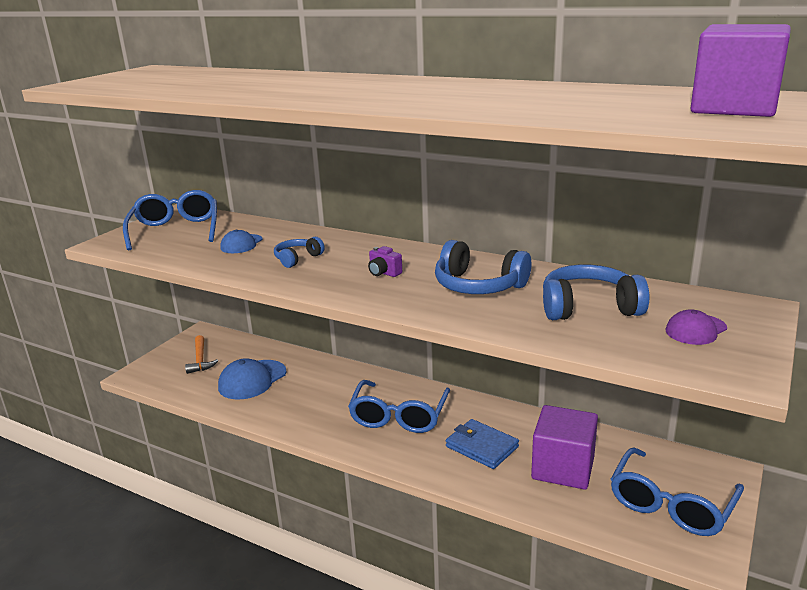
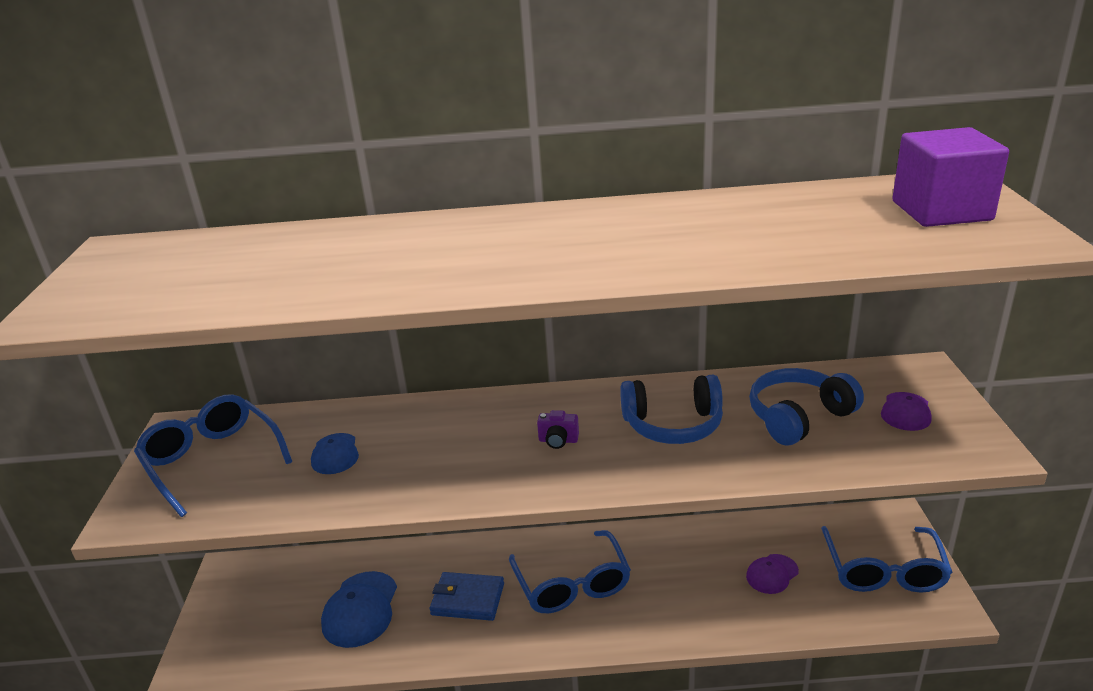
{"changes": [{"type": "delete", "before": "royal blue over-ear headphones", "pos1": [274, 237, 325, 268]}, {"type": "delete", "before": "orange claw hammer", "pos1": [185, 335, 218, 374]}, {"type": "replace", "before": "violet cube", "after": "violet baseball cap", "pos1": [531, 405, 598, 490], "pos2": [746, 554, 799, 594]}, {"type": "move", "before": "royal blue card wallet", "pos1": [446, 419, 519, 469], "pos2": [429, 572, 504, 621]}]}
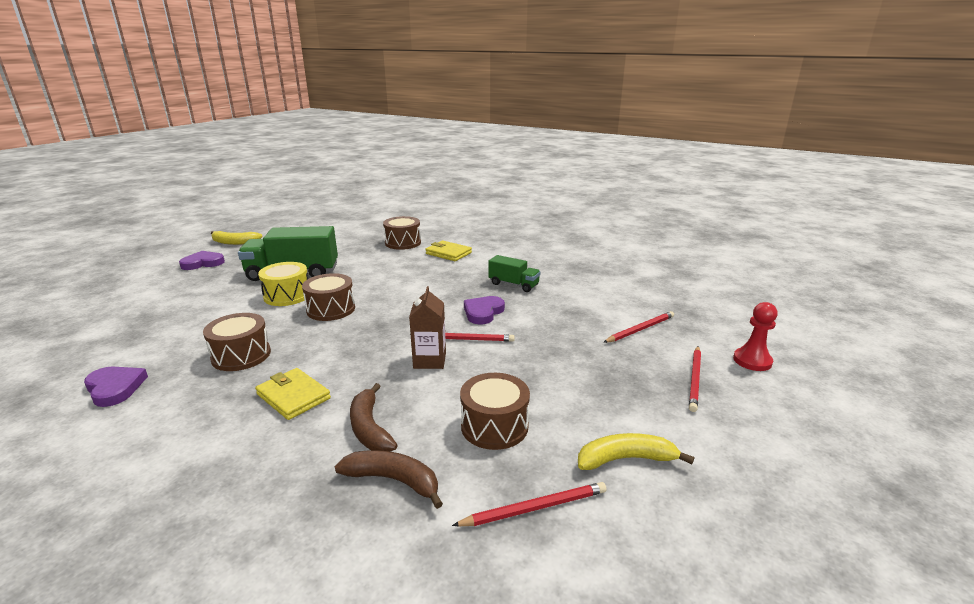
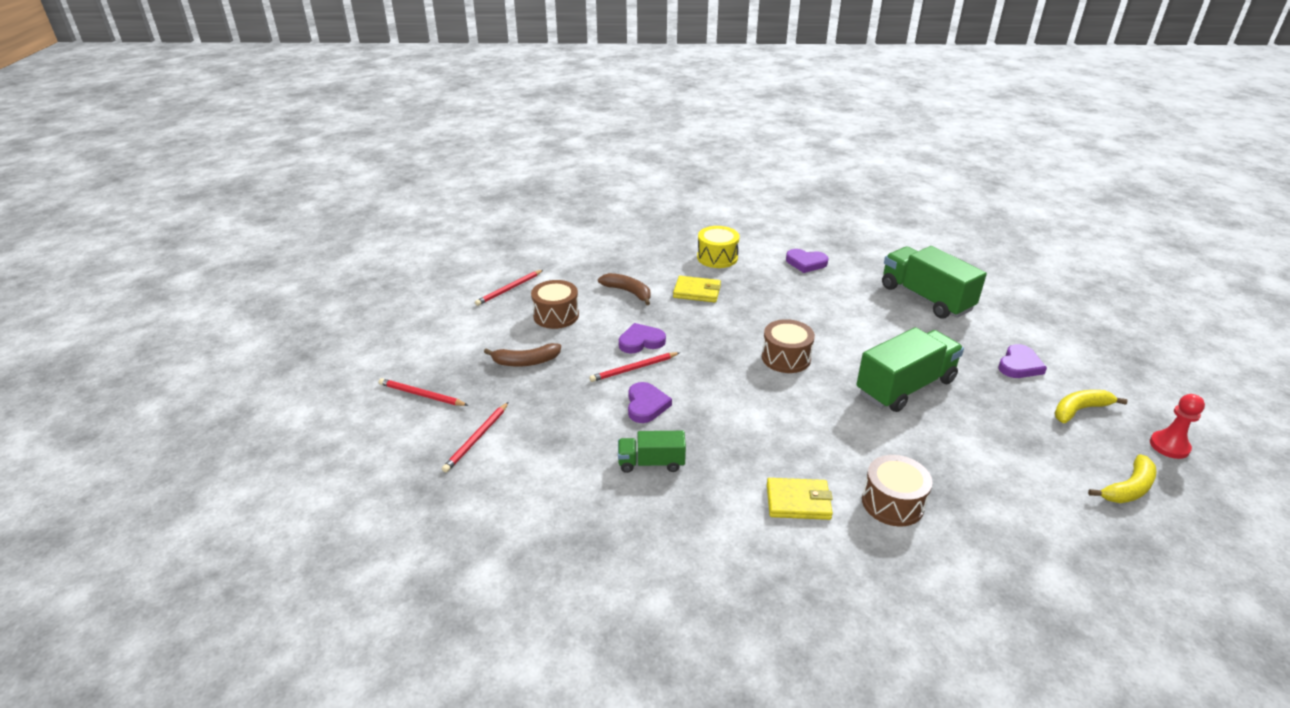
{"changes": [{"type": "move", "before": "yellow drum", "pos1": [258, 262, 308, 306], "pos2": [697, 226, 740, 268]}, {"type": "replace", "before": "brown juice carton", "after": "violet heart", "pos1": [409, 286, 446, 369], "pos2": [619, 323, 666, 353]}, {"type": "move", "before": "crimson game pawn", "pos1": [733, 302, 778, 371], "pos2": [1150, 394, 1205, 459]}, {"type": "delete", "before": "brown drum", "pos1": [203, 313, 271, 371]}, {"type": "rotate", "before": "crimson pencil", "pos1": [689, 346, 701, 412], "pos2": [379, 378, 469, 406], "turn": -60}, {"type": "move", "before": "yellow banana", "pos1": [578, 433, 694, 470], "pos2": [1088, 455, 1157, 503]}, {"type": "move", "before": "brown banana", "pos1": [335, 450, 443, 509], "pos2": [484, 343, 561, 367]}, {"type": "insert", "after": "emerald lorry", "pos2": [882, 246, 987, 319]}]}
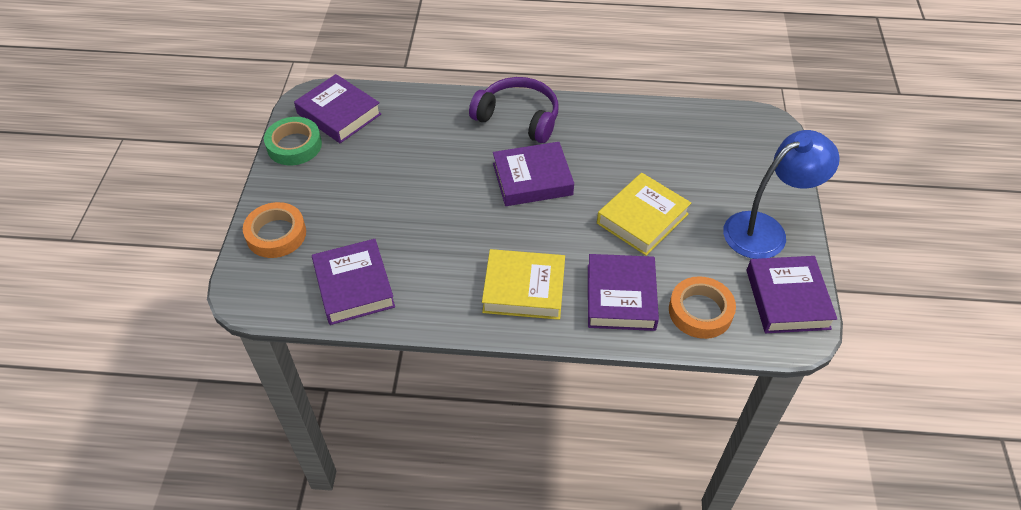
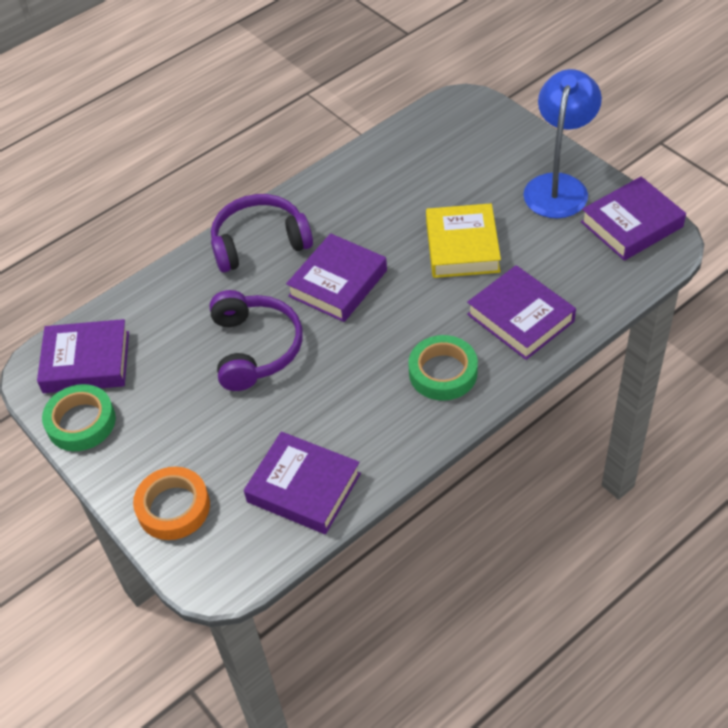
{"changes": [{"type": "replace", "before": "yellow hardback", "after": "emerald tape", "pos1": [482, 249, 565, 320], "pos2": [408, 335, 478, 401]}, {"type": "rotate", "before": "violet hardback", "pos1": [747, 256, 837, 333], "pos2": [581, 176, 686, 261], "turn": -75}, {"type": "delete", "before": "orange tape", "pos1": [669, 276, 736, 339]}, {"type": "insert", "after": "violet over-ear headphones", "pos2": [209, 290, 303, 391]}]}
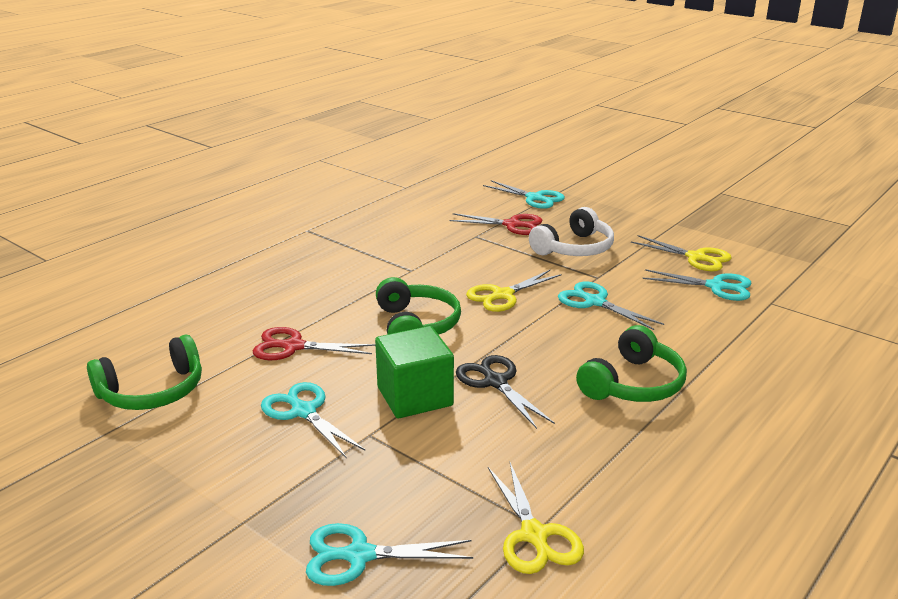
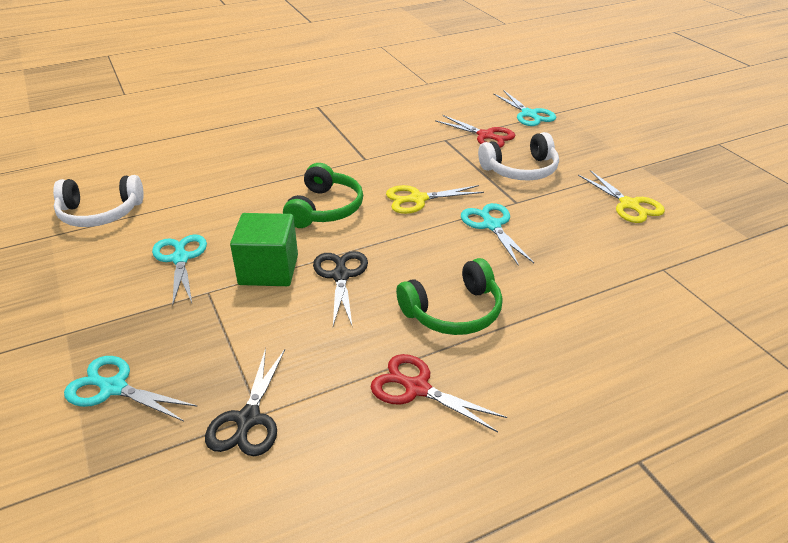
{"changes": [{"type": "delete", "before": "aqua scissors", "pos1": [642, 269, 751, 301]}, {"type": "move", "before": "crimson scissors", "pos1": [253, 327, 376, 360], "pos2": [371, 354, 507, 432]}, {"type": "recolor", "before": "emerald over-ear headphones", "after": "snow-white over-ear headphones", "pos1": [87, 335, 202, 410], "pos2": [53, 175, 144, 227]}, {"type": "recolor", "before": "yellow scissors", "after": "ebony scissors", "pos1": [488, 462, 584, 574], "pos2": [205, 348, 285, 456]}]}
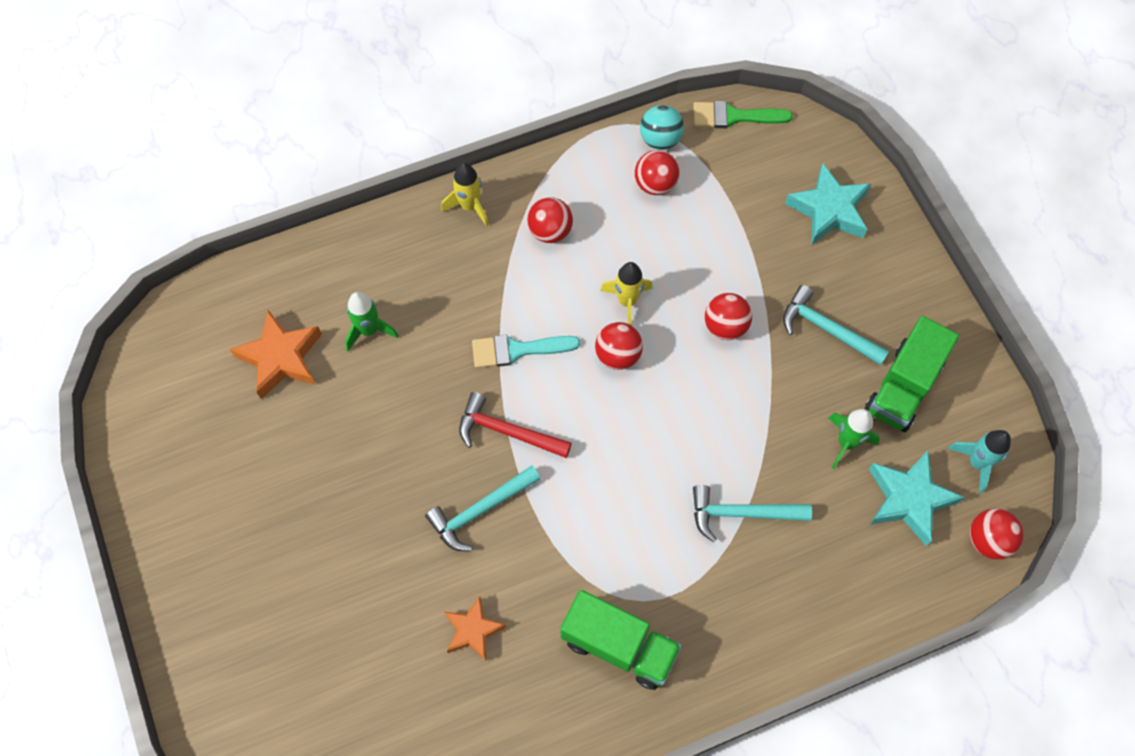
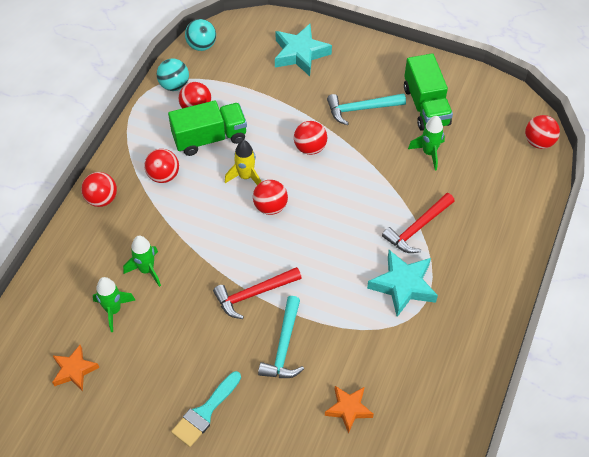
{"changes": [{"type": "replace", "before": "emerald brush", "after": "aqua sphere", "pos1": [693, 101, 793, 128], "pos2": [185, 19, 216, 51]}, {"type": "replace", "before": "yellow spaceship", "after": "crimson sphere", "pos1": [441, 163, 489, 227], "pos2": [81, 172, 117, 207]}, {"type": "resize", "before": "orange star shape", "pos1": [230, 310, 322, 399], "pos2": [52, 345, 100, 391], "scale": 0.64}, {"type": "move", "before": "aqua brush", "pos1": [472, 335, 580, 368], "pos2": [171, 371, 241, 447]}, {"type": "delete", "before": "aqua spaceship", "pos1": [948, 430, 1011, 493]}, {"type": "move", "before": "aqua star shape", "pos1": [869, 451, 965, 546], "pos2": [367, 250, 438, 317]}, {"type": "recolor", "before": "aqua claw hammer", "after": "crimson claw hammer", "pos1": [693, 485, 812, 542], "pos2": [382, 193, 455, 253]}, {"type": "move", "before": "emerald lorry", "pos1": [560, 590, 682, 690], "pos2": [168, 100, 247, 156]}, {"type": "insert", "after": "emerald spaceship", "pos2": [123, 236, 161, 287]}]}
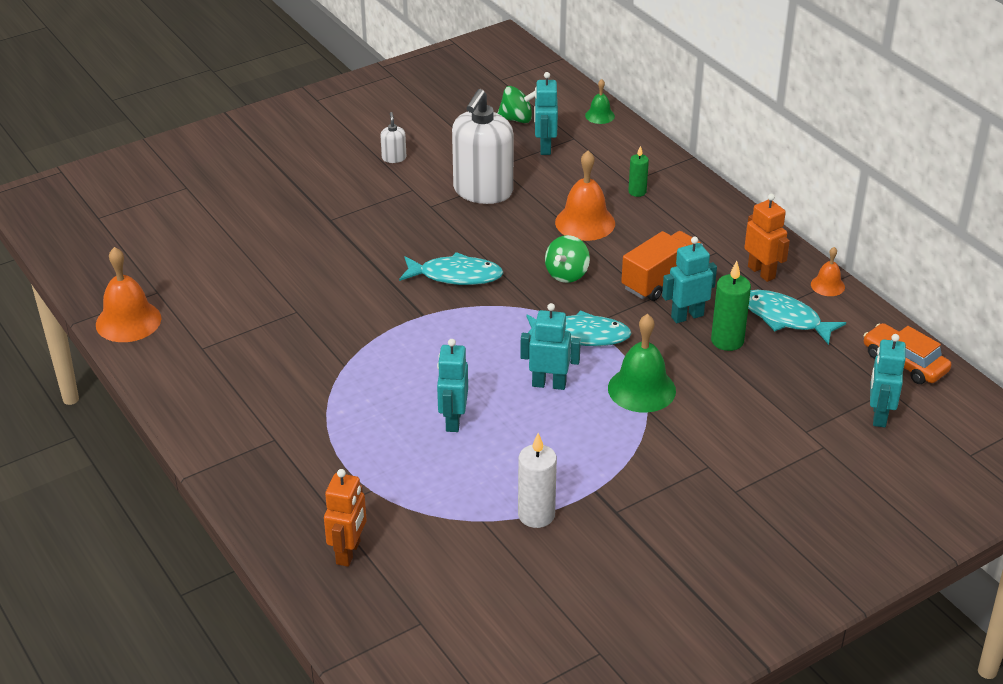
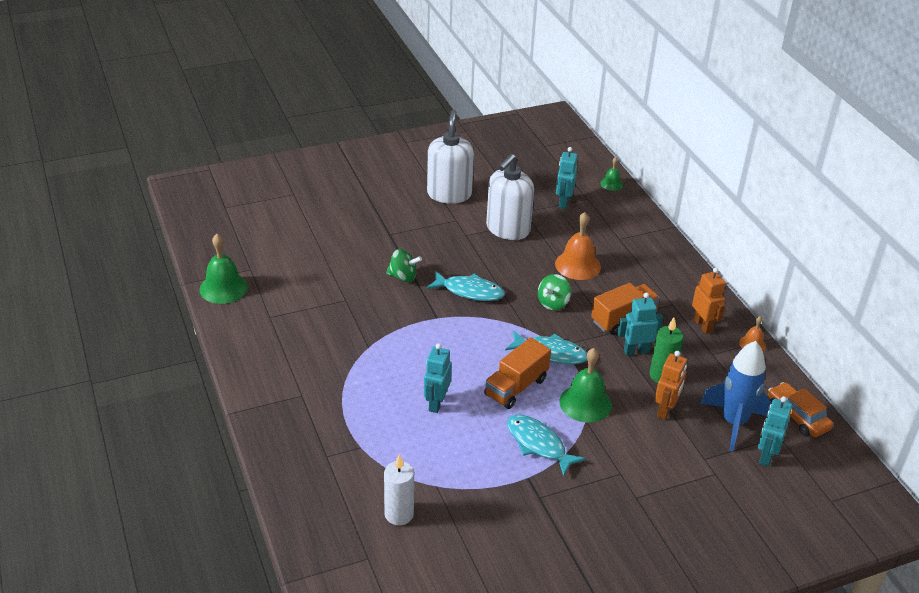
{"changes": [{"type": "move", "before": "emerald spinning top", "pos1": [498, 86, 535, 123], "pos2": [386, 249, 422, 282]}, {"type": "resize", "before": "snow-white soap dispenser", "pos1": [381, 112, 406, 163], "pos2": [427, 110, 474, 204], "scale": 2.42}, {"type": "delete", "before": "emerald wax candle", "pos1": [628, 146, 649, 197]}, {"type": "recolor", "before": "orange bell", "after": "emerald bell", "pos1": [96, 247, 161, 342], "pos2": [200, 234, 248, 304]}, {"type": "move", "before": "aqua fish figure", "pos1": [748, 290, 846, 345], "pos2": [507, 415, 586, 477]}, {"type": "replace", "before": "aqua robot figure", "after": "orange lorry", "pos1": [520, 303, 581, 390], "pos2": [484, 337, 551, 409]}, {"type": "move", "before": "snow-white wax candle", "pos1": [518, 433, 557, 528], "pos2": [384, 454, 414, 525]}, {"type": "move", "before": "orange robot figure", "pos1": [324, 469, 366, 567], "pos2": [655, 351, 687, 420]}, {"type": "insert", "after": "royal blue spaceship", "pos2": [700, 341, 772, 452]}]}
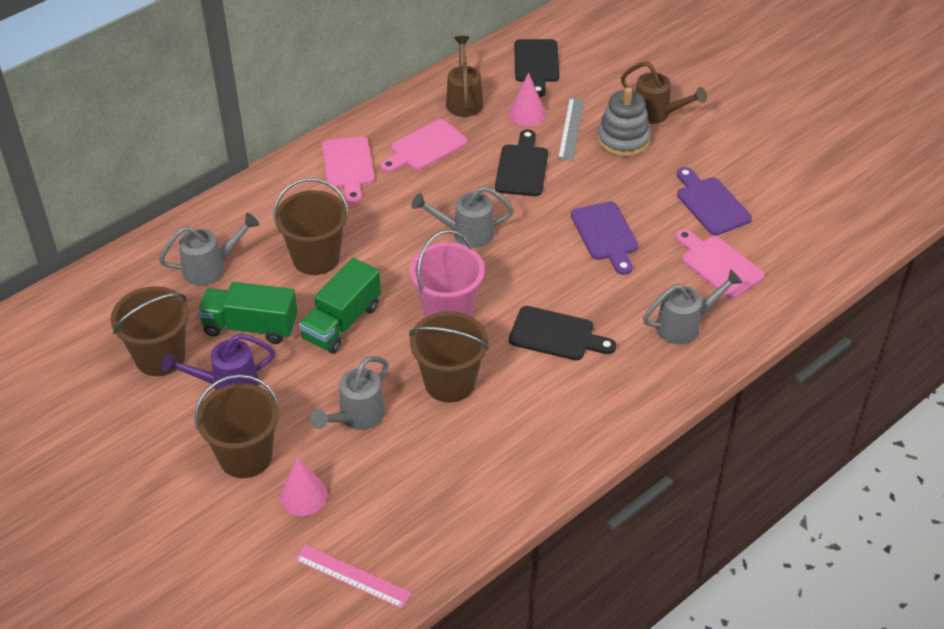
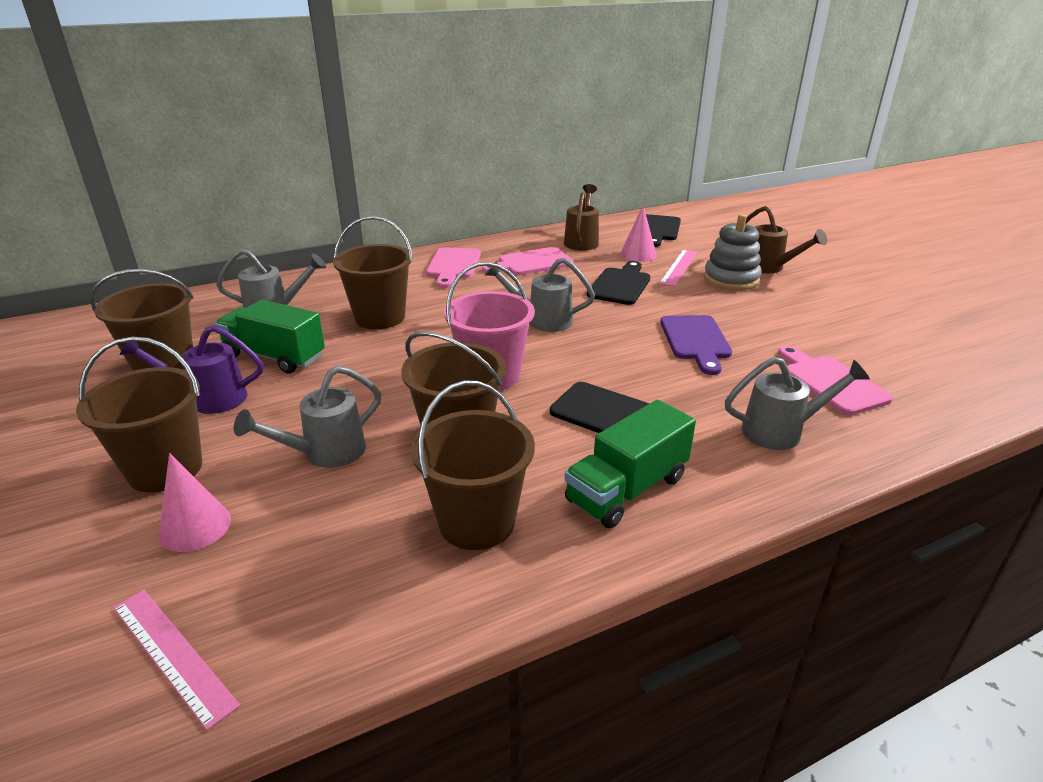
{"changes": [{"type": "recolor", "before": "ash-grey straightedge", "after": "rose-pink straightedge", "pos1": [558, 98, 584, 161], "pos2": [659, 249, 697, 287]}, {"type": "delete", "before": "violet chopping board", "pos1": [677, 167, 752, 236]}, {"type": "move", "before": "emerald lorry", "pos1": [299, 258, 381, 354], "pos2": [565, 400, 696, 528]}, {"type": "insert", "after": "brown pail", "pos2": [411, 380, 535, 550]}]}
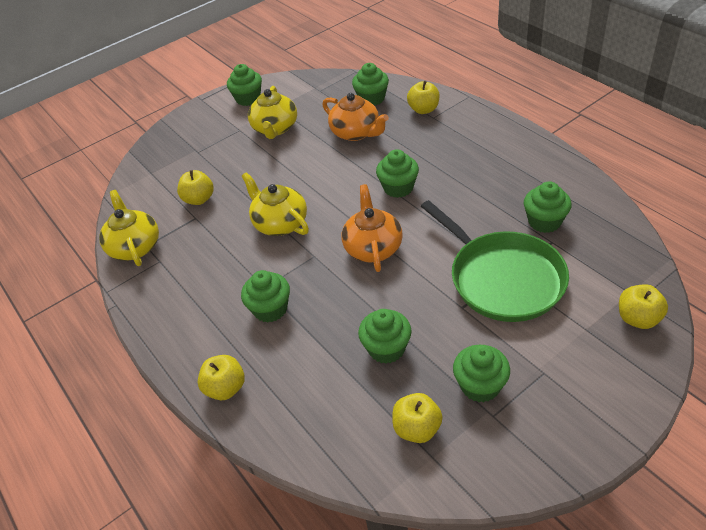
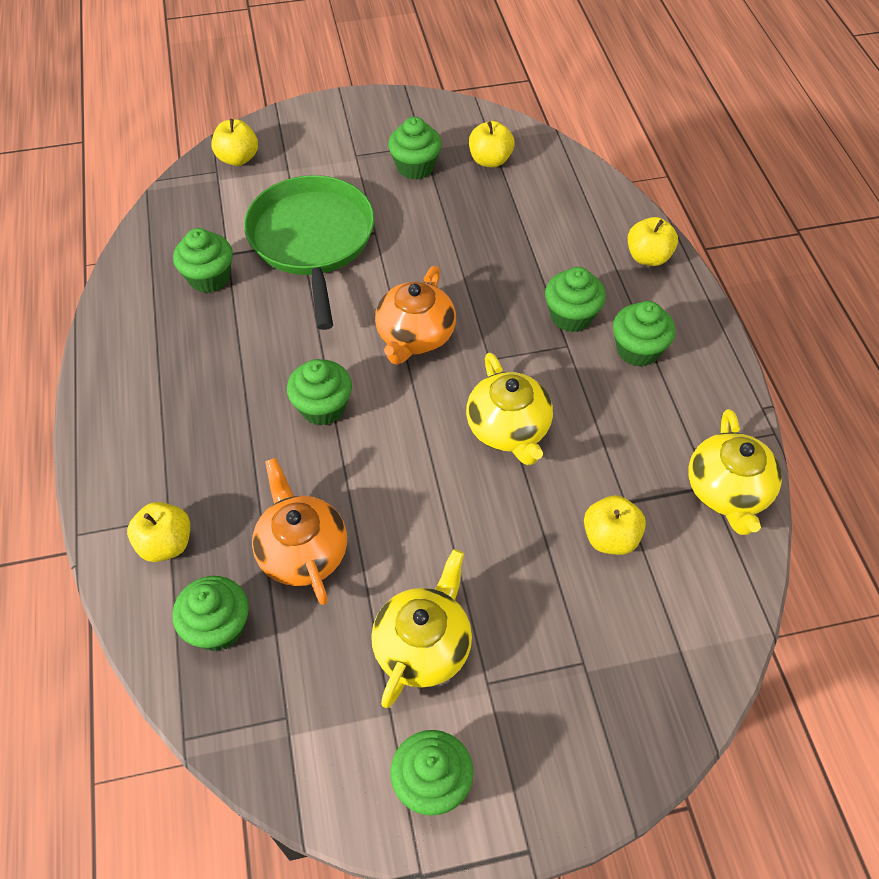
{"changes": [{"type": "move", "before": "emerald fairy cake", "pos1": [358, 309, 411, 364], "pos2": [613, 301, 675, 367]}]}
